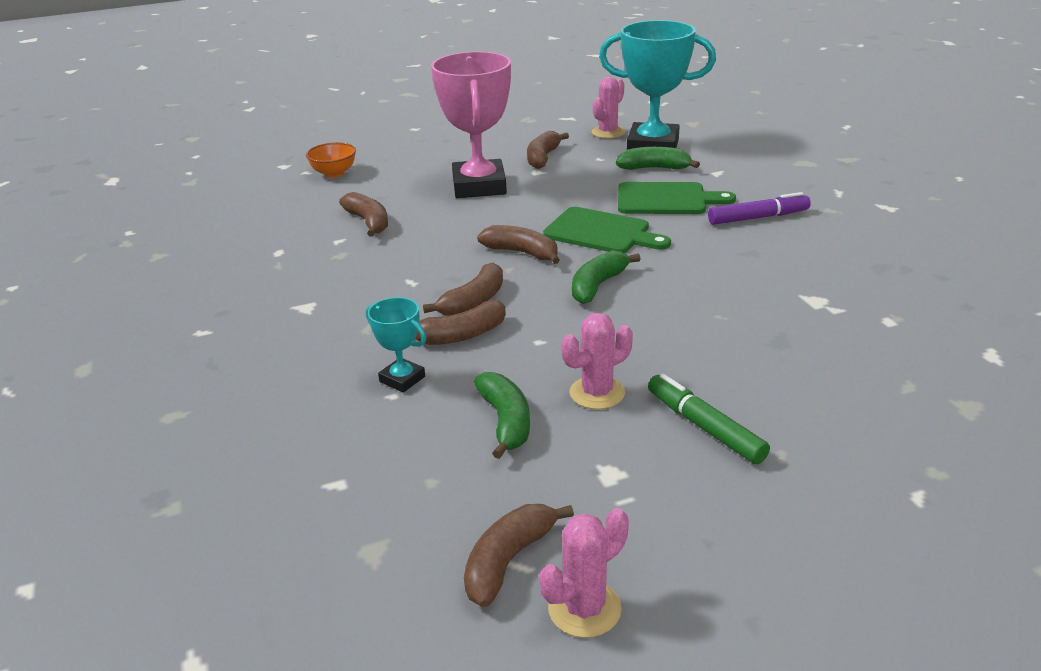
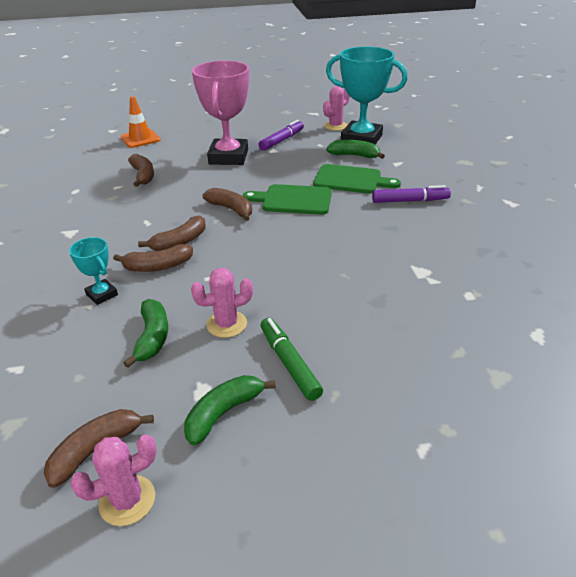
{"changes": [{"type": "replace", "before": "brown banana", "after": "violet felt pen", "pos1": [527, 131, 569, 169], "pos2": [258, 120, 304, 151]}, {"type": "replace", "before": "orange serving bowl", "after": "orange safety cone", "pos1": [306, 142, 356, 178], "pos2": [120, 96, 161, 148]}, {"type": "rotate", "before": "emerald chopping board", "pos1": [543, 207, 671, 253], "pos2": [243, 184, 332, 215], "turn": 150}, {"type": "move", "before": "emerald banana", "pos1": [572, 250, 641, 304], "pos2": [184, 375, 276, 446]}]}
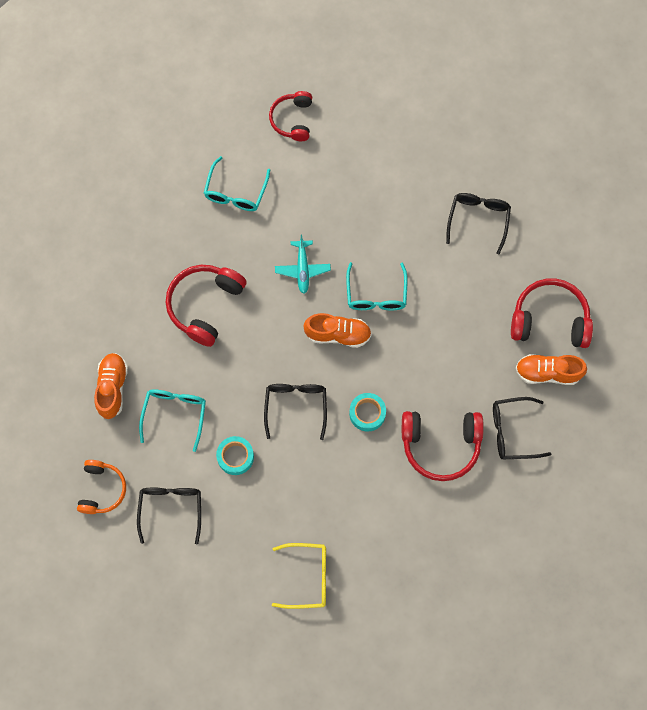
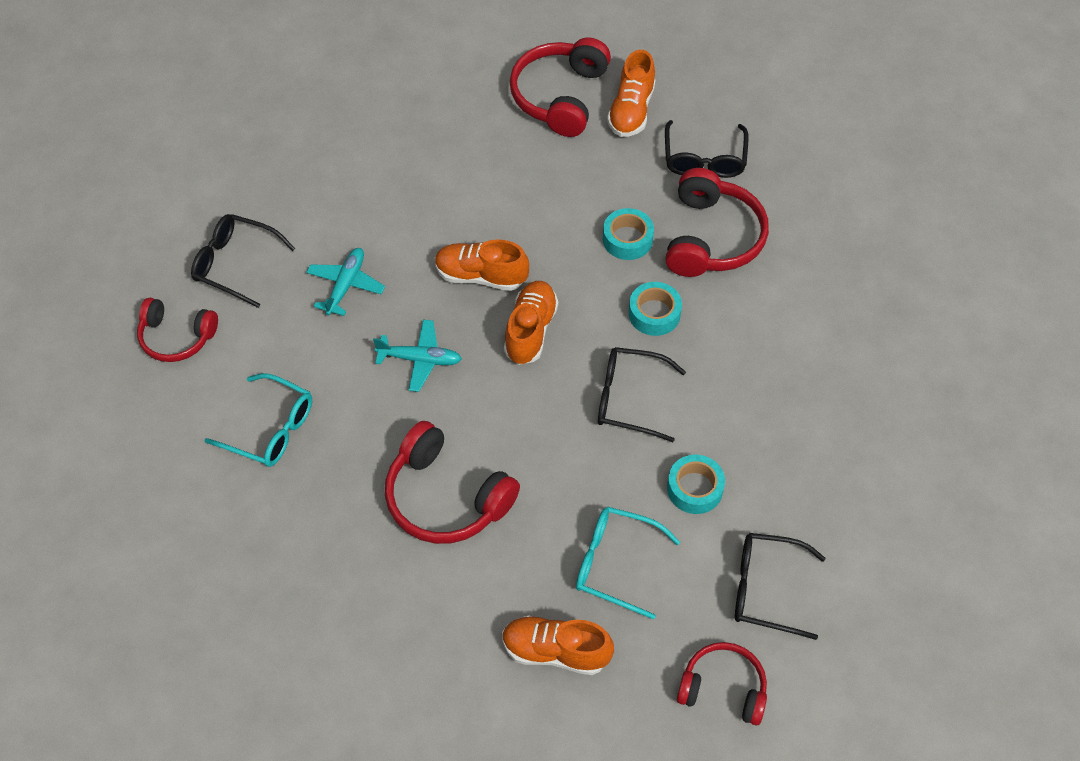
{"changes": [{"type": "move", "before": "ebony spectacles", "pos1": [446, 193, 511, 255], "pos2": [191, 214, 295, 308]}, {"type": "replace", "before": "aqua spectacles", "after": "orange lace-up shoe", "pos1": [346, 262, 407, 310], "pos2": [435, 239, 529, 291]}, {"type": "recolor", "before": "orange over-ear headphones", "after": "crimson over-ear headphones", "pos1": [77, 460, 126, 514], "pos2": [677, 642, 767, 725]}, {"type": "delete", "before": "yellow spectacles", "pos1": [272, 543, 326, 609]}, {"type": "insert", "after": "aqua tape", "pos2": [603, 208, 654, 260]}, {"type": "insert", "after": "aqua toy plane", "pos2": [306, 248, 385, 316]}]}
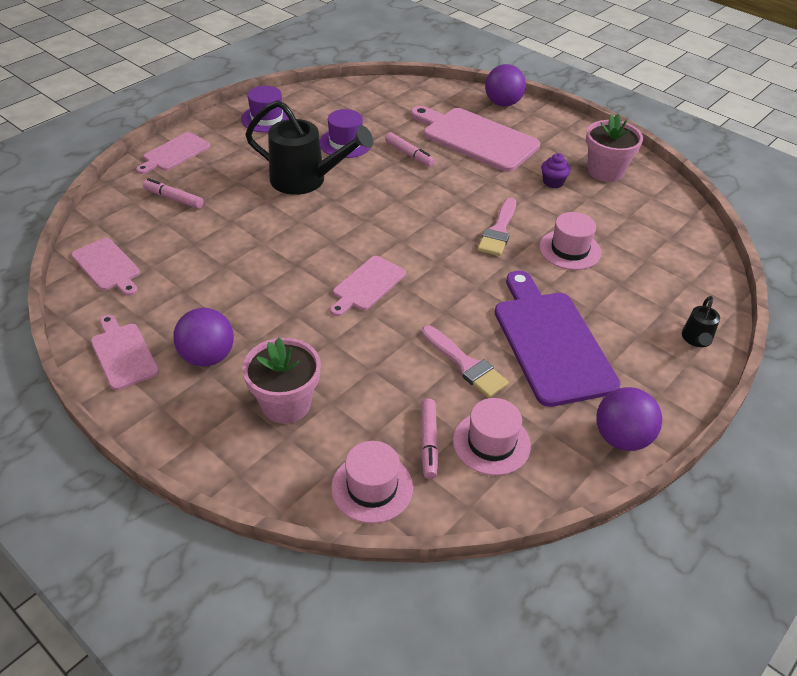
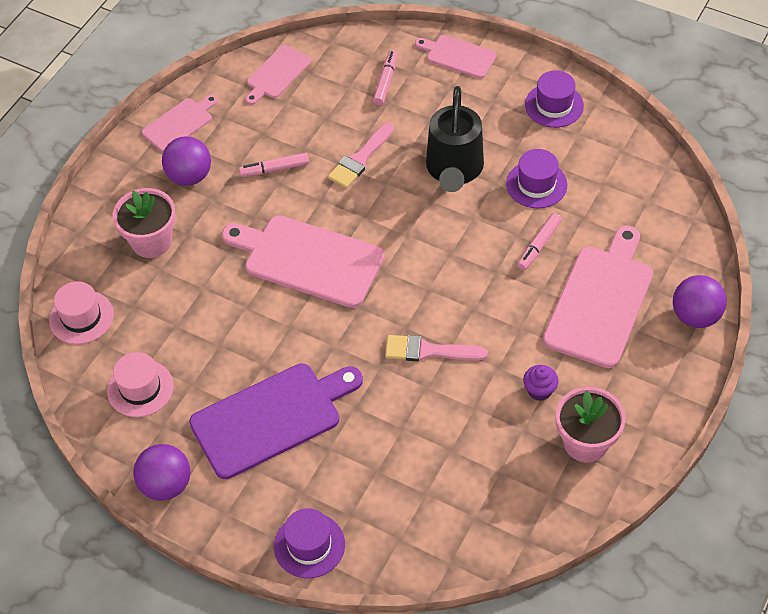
{"changes": [{"type": "delete", "before": "rose-pink hat", "pos1": [539, 212, 601, 270]}, {"type": "resize", "before": "rose-pink chopping board", "pos1": [330, 256, 406, 316], "pos2": [222, 215, 385, 308], "scale": 1.82}, {"type": "replace", "before": "ebony watering pot", "after": "violet hat", "pos1": [682, 296, 720, 347], "pos2": [274, 508, 345, 578]}, {"type": "move", "before": "rose-pink brush", "pos1": [422, 326, 509, 398], "pos2": [328, 123, 394, 188]}, {"type": "move", "before": "rose-pink felt pen", "pos1": [421, 398, 438, 479], "pos2": [239, 153, 309, 177]}]}
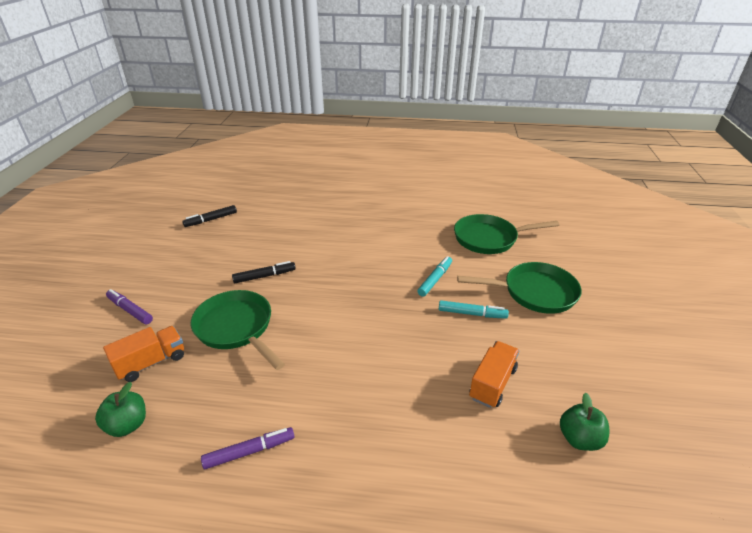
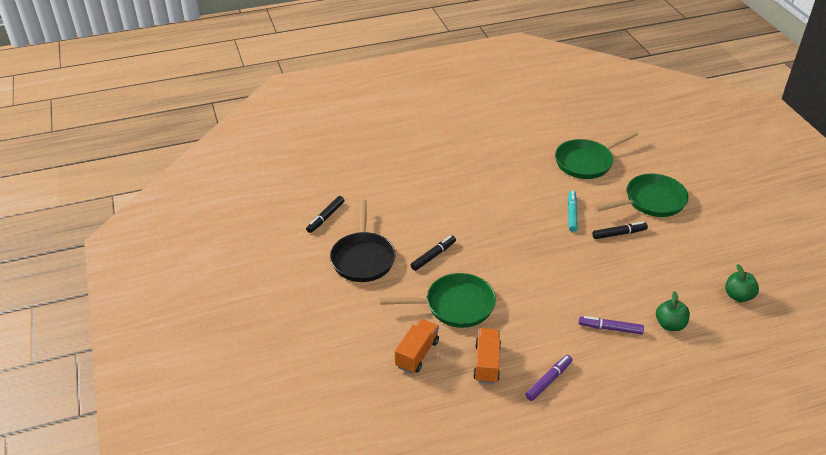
{"changes": [{"type": "move", "before": "violet felt pen", "pos1": [106, 289, 153, 324], "pos2": [579, 316, 644, 334]}, {"type": "rotate", "before": "emerald pan", "pos1": [191, 290, 285, 370], "pos2": [380, 273, 496, 328], "turn": 150}, {"type": "recolor", "before": "aqua felt pen", "after": "ebony felt pen", "pos1": [439, 300, 509, 319], "pos2": [592, 222, 648, 239]}, {"type": "move", "before": "orange lorry", "pos1": [469, 341, 519, 408], "pos2": [473, 328, 501, 384]}, {"type": "move", "before": "emerald toy apple", "pos1": [95, 382, 146, 437], "pos2": [656, 291, 690, 331]}, {"type": "insert", "after": "ebony pan", "pos2": [330, 200, 396, 282]}]}
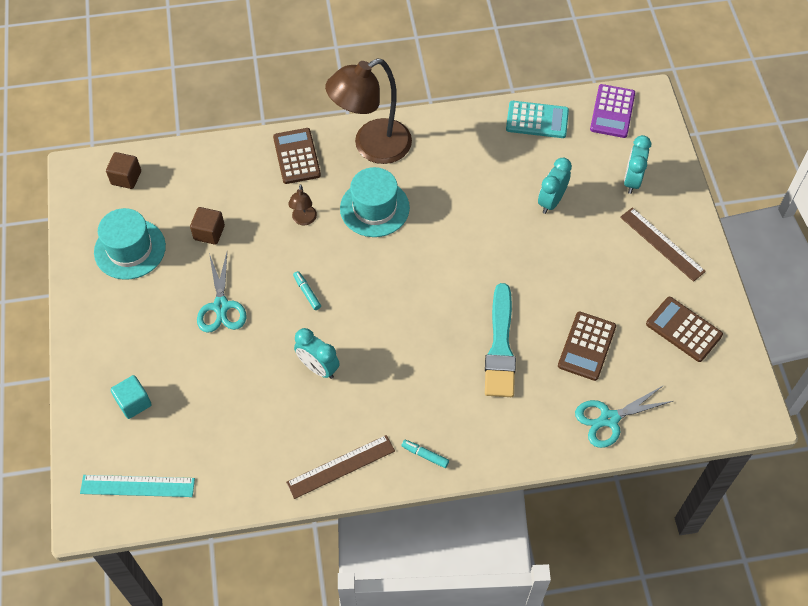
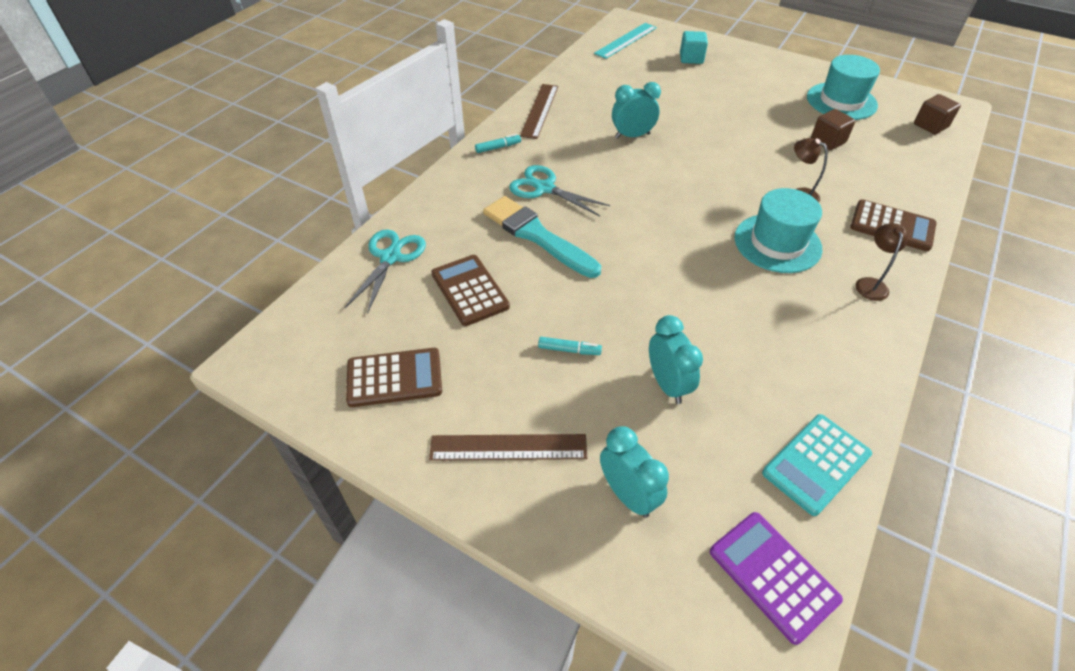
{"changes": [{"type": "resize", "before": "brown reading lamp", "pos1": [325, 58, 412, 164], "pos2": [856, 223, 908, 301], "scale": 0.42}, {"type": "move", "before": "aqua scissors", "pos1": [197, 252, 246, 333], "pos2": [509, 165, 610, 216]}, {"type": "move", "before": "aqua felt pen", "pos1": [293, 271, 321, 310], "pos2": [538, 337, 602, 355]}]}
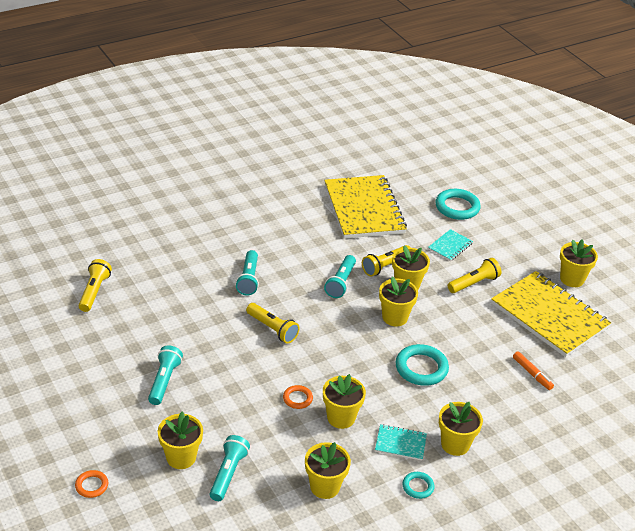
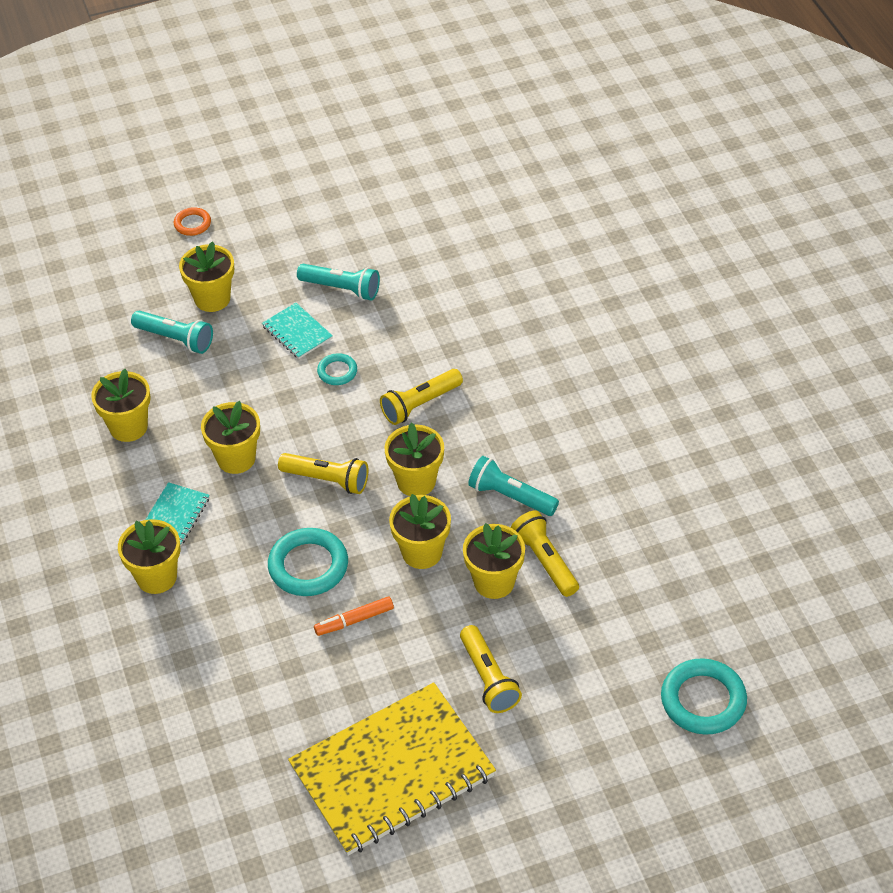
{"changes": [{"type": "delete", "before": "yellow notebook", "pos1": [324, 175, 407, 239]}, {"type": "move", "before": "aqua notebook", "pos1": [428, 229, 473, 261], "pos2": [262, 303, 333, 359]}, {"type": "move", "before": "yellow potted plant", "pos1": [560, 239, 598, 287], "pos2": [385, 422, 444, 496]}, {"type": "delete", "before": "aqua pocket torch", "pos1": [235, 250, 259, 295]}, {"type": "move", "before": "yellow pocket torch", "pos1": [78, 259, 112, 312], "pos2": [278, 453, 368, 494]}, {"type": "move", "before": "orange felt pen", "pos1": [513, 351, 554, 390], "pos2": [314, 596, 394, 636]}, {"type": "delete", "before": "orange ring", "pos1": [283, 385, 313, 409]}, {"type": "move", "before": "aqua ring", "pos1": [403, 472, 435, 499], "pos2": [317, 353, 357, 385]}]}
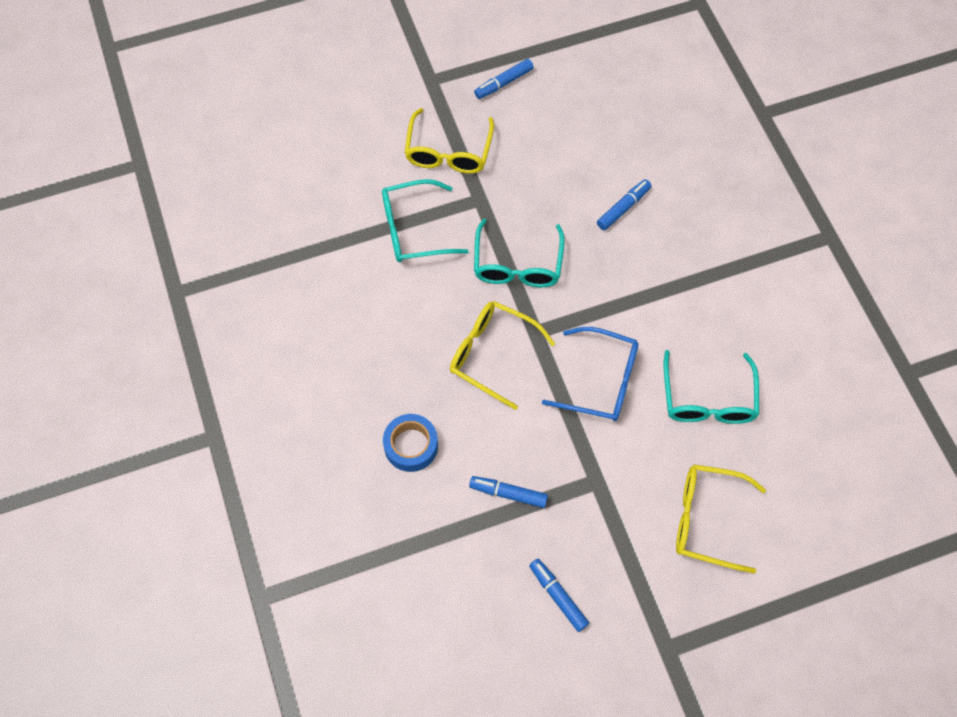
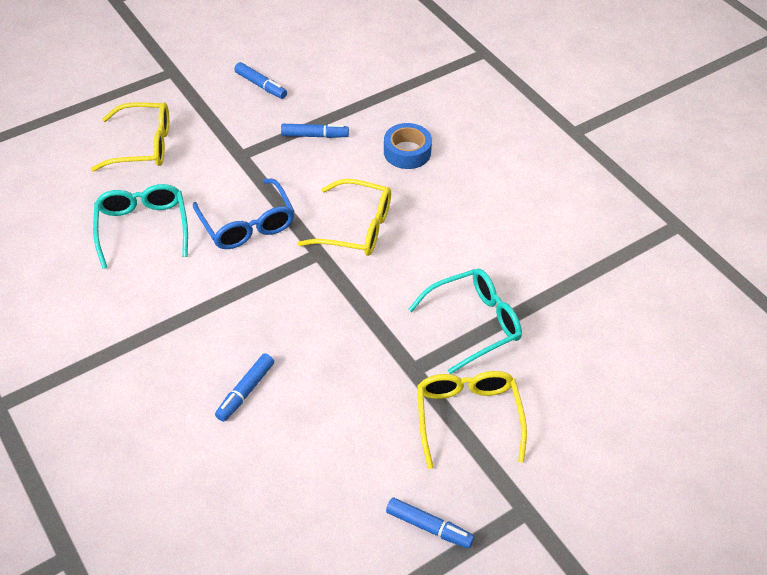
{"changes": [{"type": "rotate", "before": "royal blue felt pen", "pos1": [474, 59, 534, 99], "pos2": [386, 498, 474, 549], "turn": 75}, {"type": "delete", "before": "aqua spectacles", "pos1": [474, 219, 565, 287]}, {"type": "rotate", "before": "royal blue spectacles", "pos1": [542, 327, 639, 421], "pos2": [193, 179, 295, 249], "turn": -120}]}
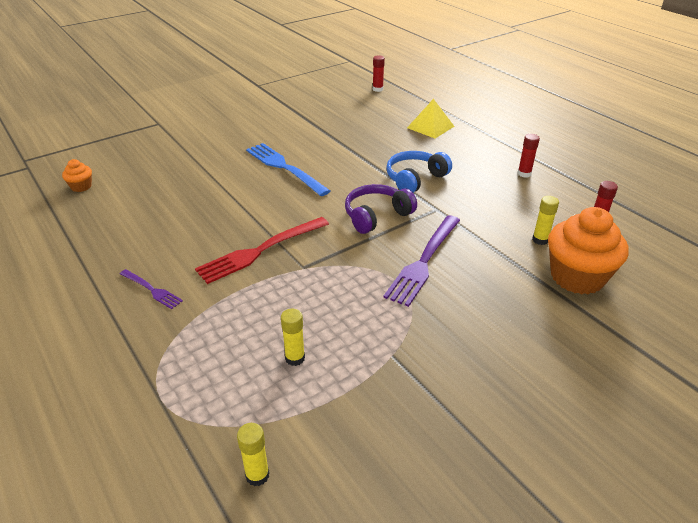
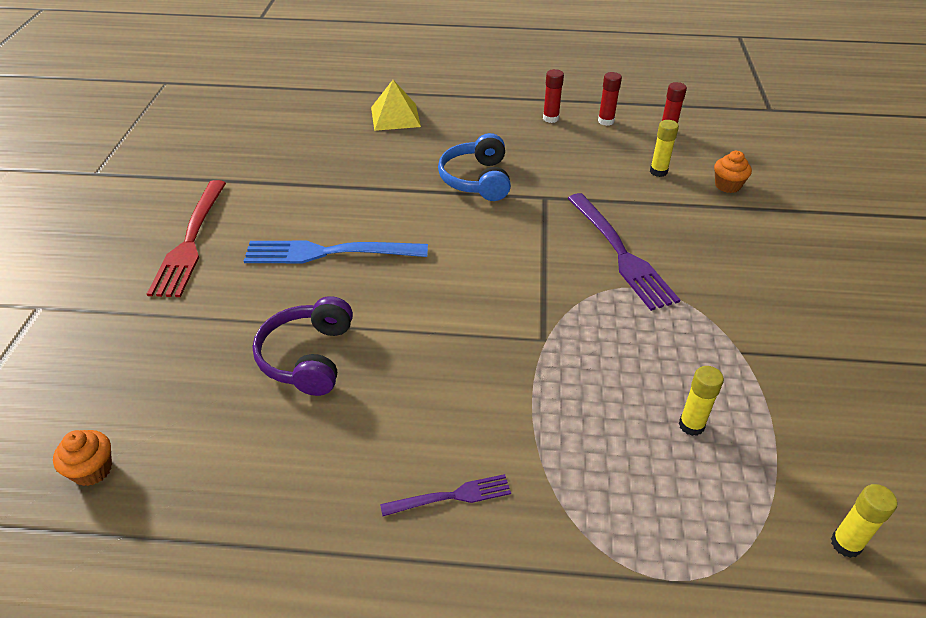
{"changes": [{"type": "move", "before": "crimson glue stick", "pos1": [373, 55, 385, 92], "pos2": [598, 72, 622, 126]}, {"type": "move", "before": "violet over-ear headphones", "pos1": [345, 184, 417, 234], "pos2": [253, 296, 353, 396]}, {"type": "resize", "before": "orange fairy cake", "pos1": [548, 207, 629, 295], "pos2": [714, 151, 752, 193], "scale": 0.46}, {"type": "move", "before": "crimson dinner fork", "pos1": [195, 217, 329, 284], "pos2": [147, 180, 226, 297]}]}
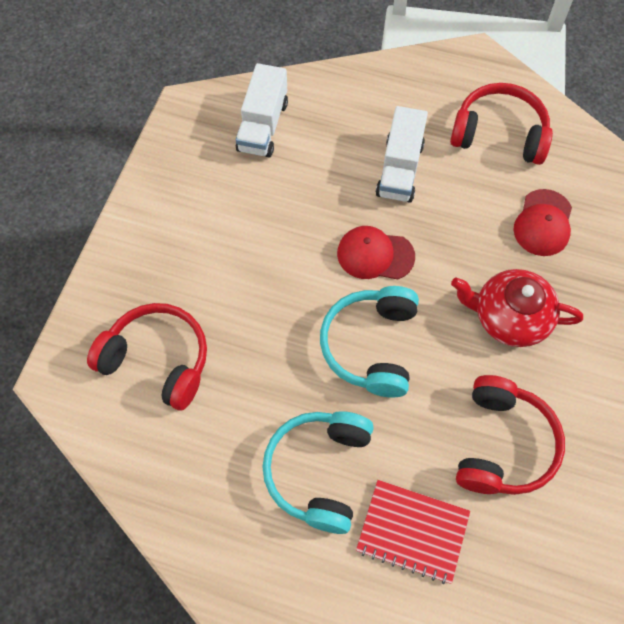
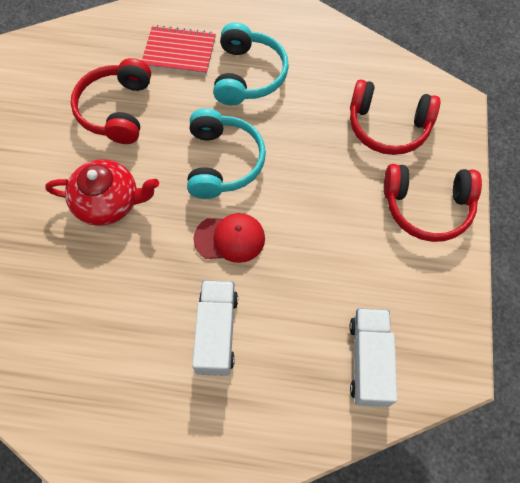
{"changes": [{"type": "move", "before": "crimson over-ear headphones", "pos1": [450, 83, 553, 165], "pos2": [384, 164, 482, 242]}, {"type": "delete", "before": "crimson baseball cap", "pos1": [514, 189, 572, 256]}]}
